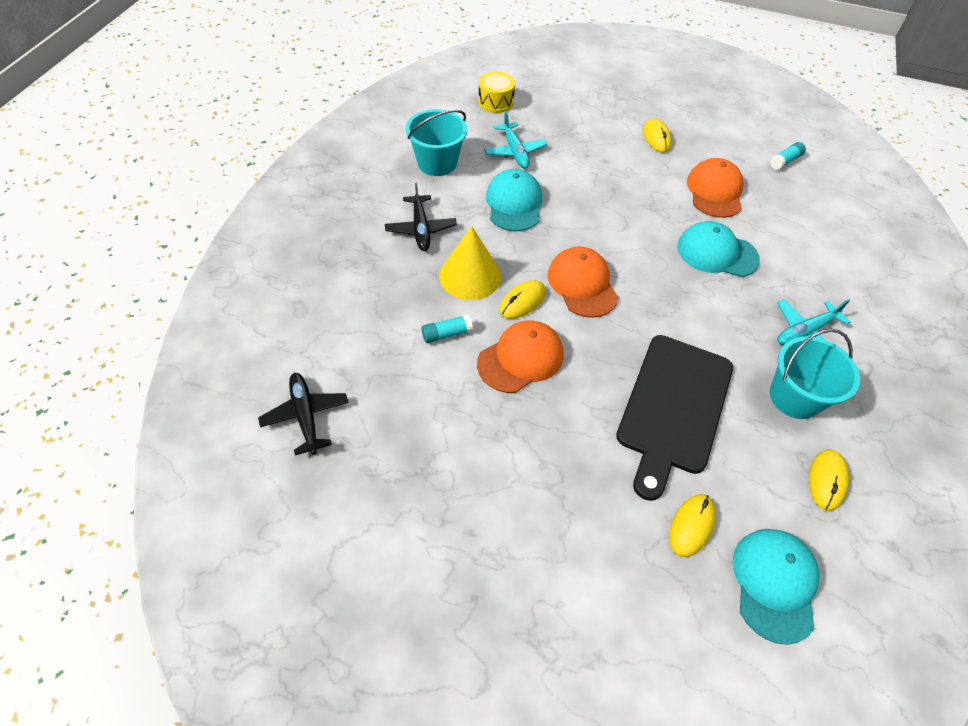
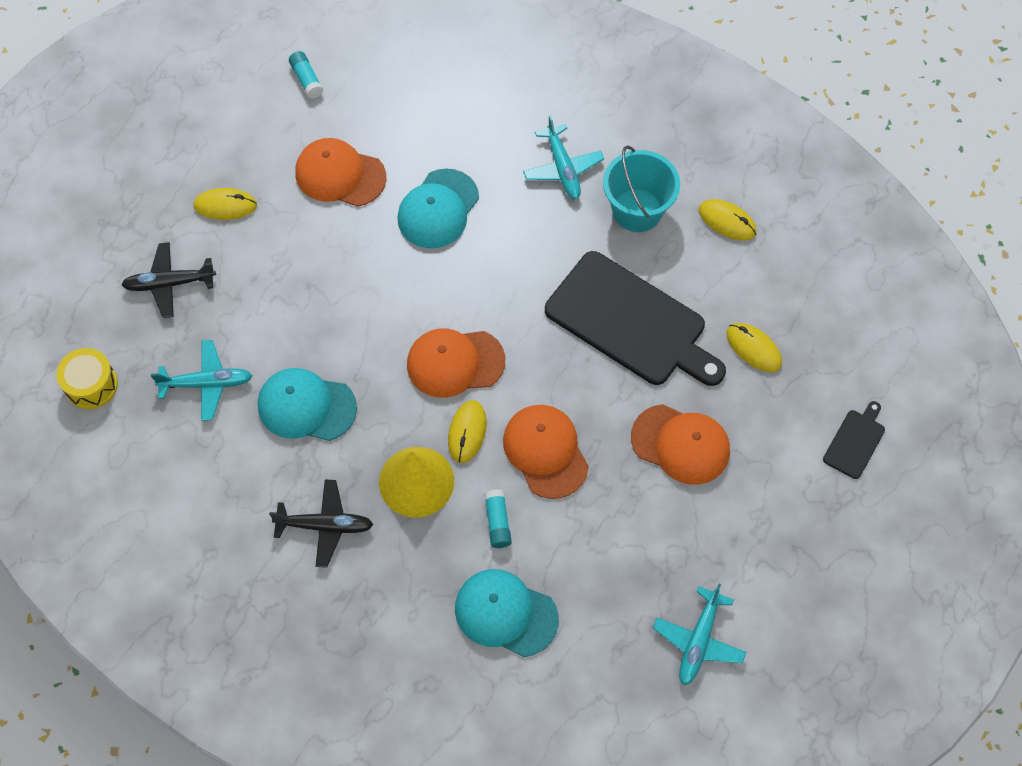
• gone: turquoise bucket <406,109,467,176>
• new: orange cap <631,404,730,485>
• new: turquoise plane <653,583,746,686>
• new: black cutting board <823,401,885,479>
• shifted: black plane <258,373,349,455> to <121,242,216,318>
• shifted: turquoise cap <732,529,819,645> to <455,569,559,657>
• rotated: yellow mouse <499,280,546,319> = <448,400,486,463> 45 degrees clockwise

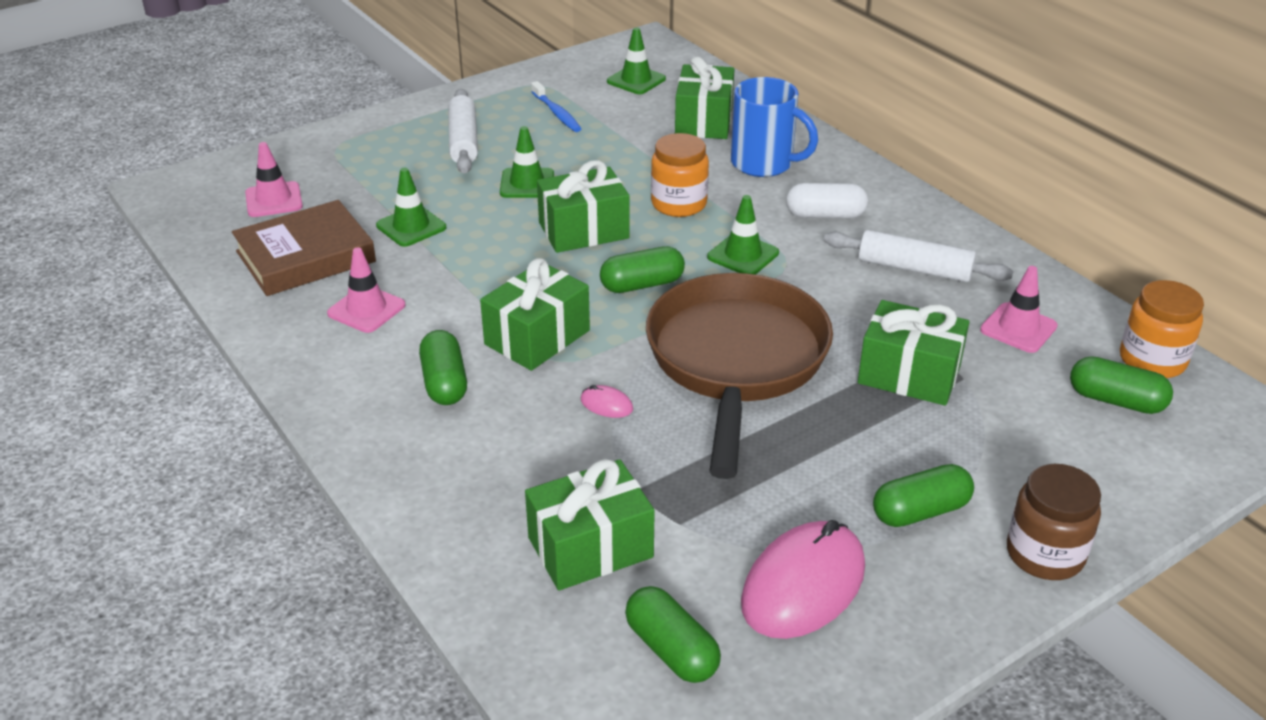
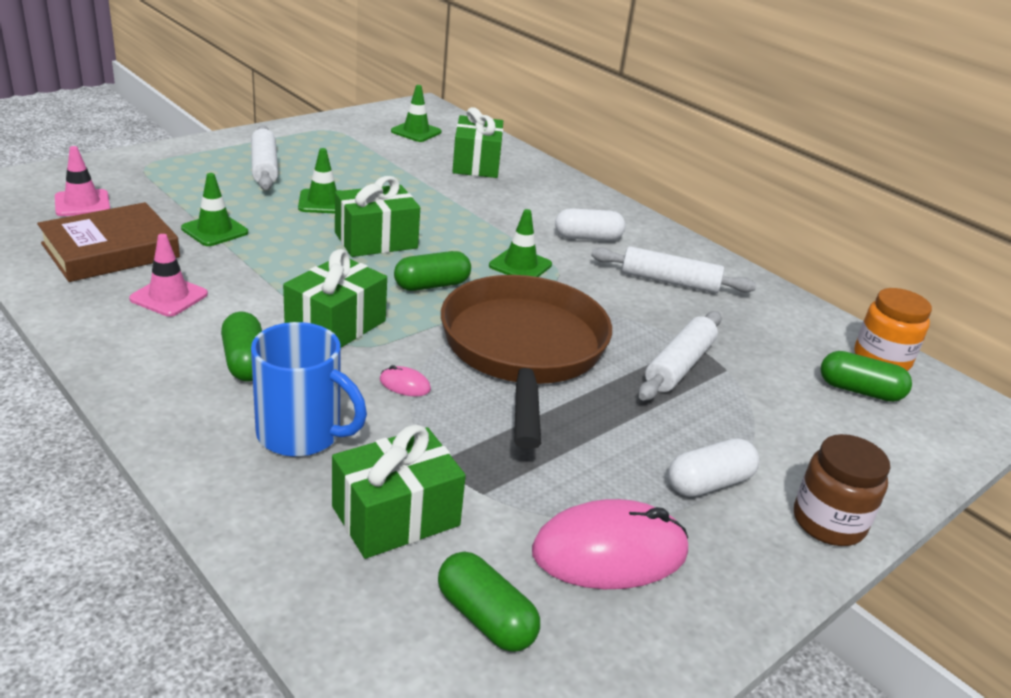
• gone: blue toothbrush <531,81,582,132>
• gone: orange jar <651,133,709,217>
• gone: pink traffic cone <980,266,1058,353>
• shifted: blue mug <731,77,818,177> to <251,322,367,457>
• swapped: green gift <858,300,969,406> to white rolling pin <638,311,722,401>
• repainted: green capsule <873,464,974,527> to white capsule <668,438,759,497>
• rotated: pink mouse <741,520,865,639> = <532,499,688,589> 45 degrees clockwise

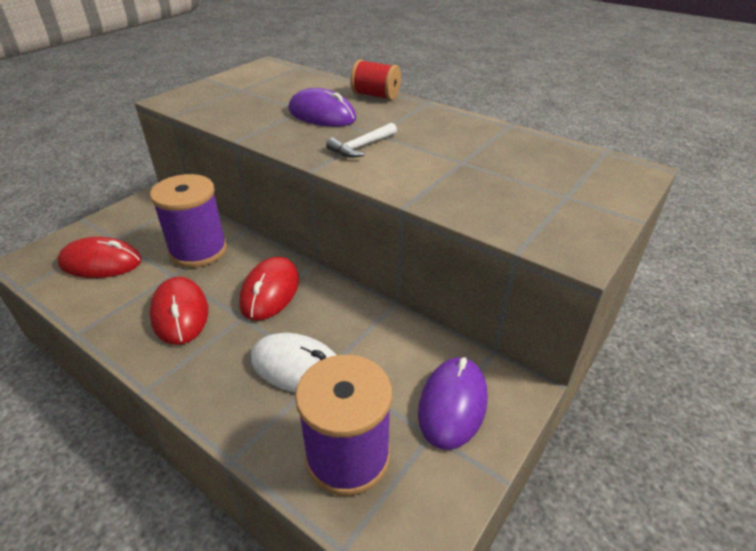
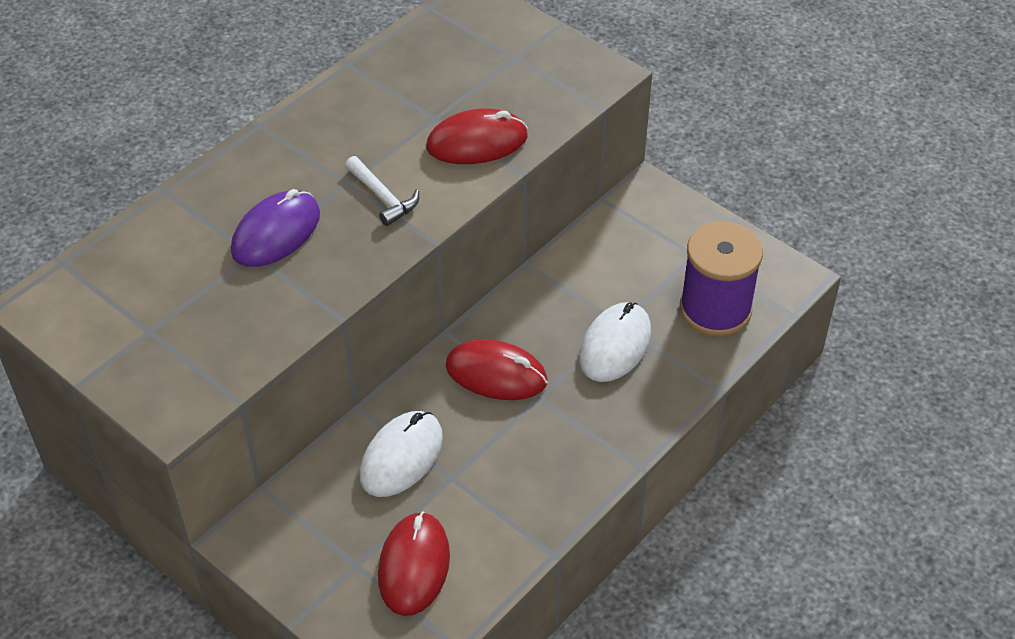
• gone: red spool <350,60,401,100>
• gone: purple mouse <418,357,488,450>
• shifted: red mouse <149,277,208,345> to <426,108,528,164>
• swapped: purple spool <150,174,227,268> to white mouse <360,411,443,497>

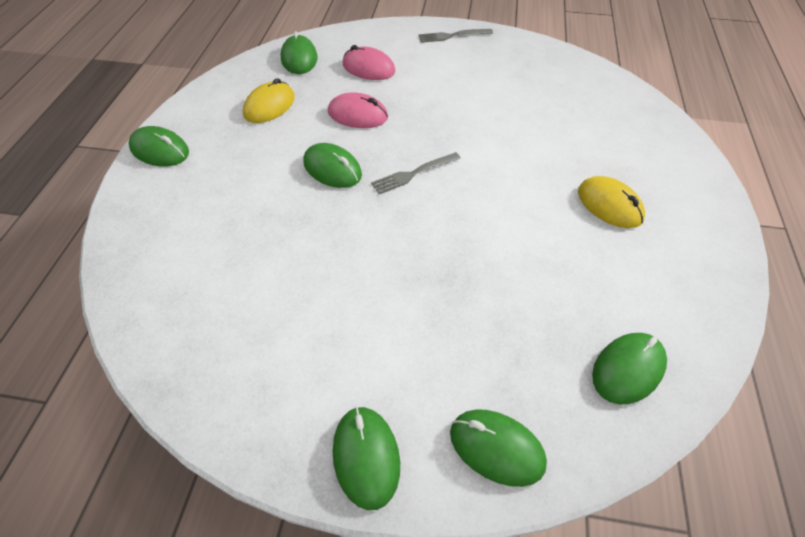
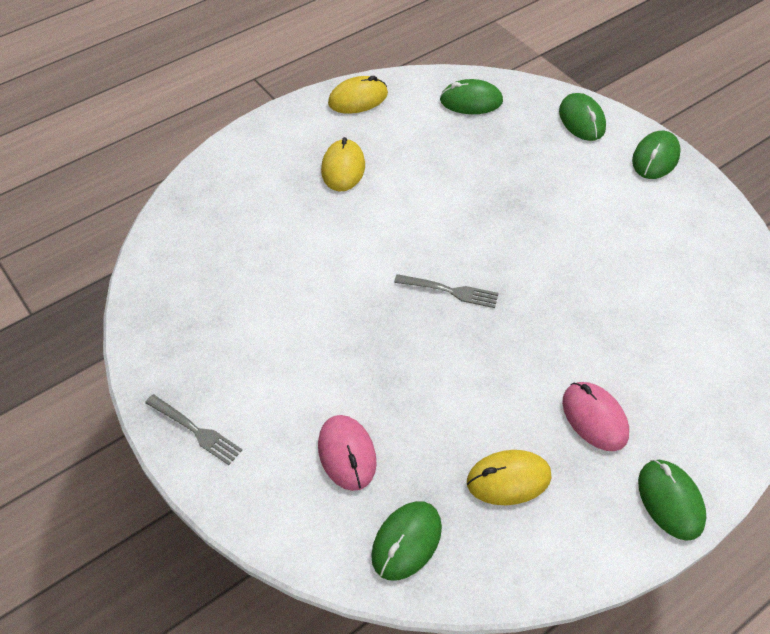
• gone: green mouse <303,143,362,188>
• new: yellow mouse <328,76,388,114>
• shifted: pink mouse <328,93,388,128> to <562,382,629,451>

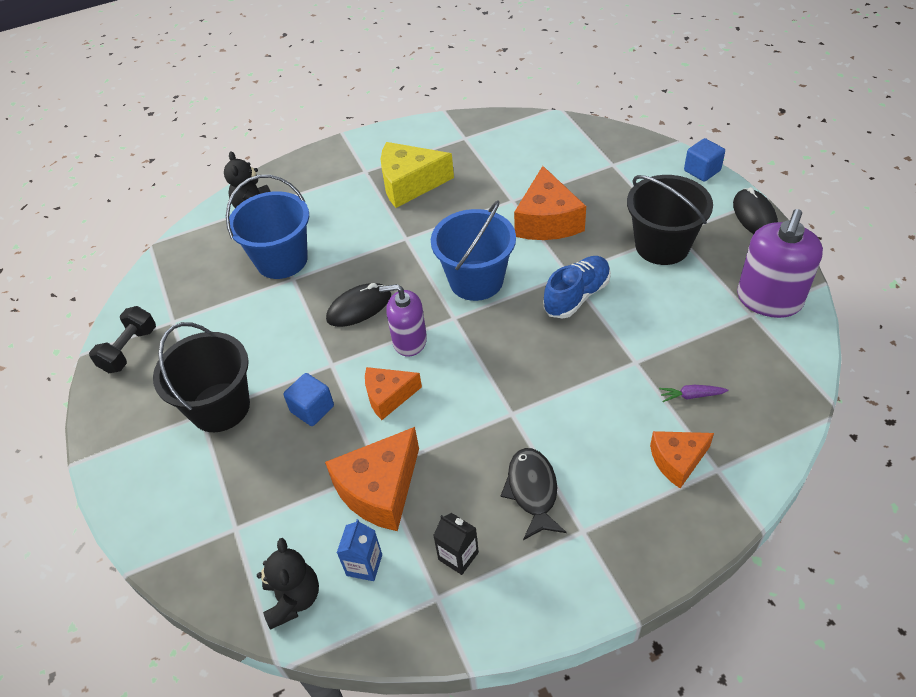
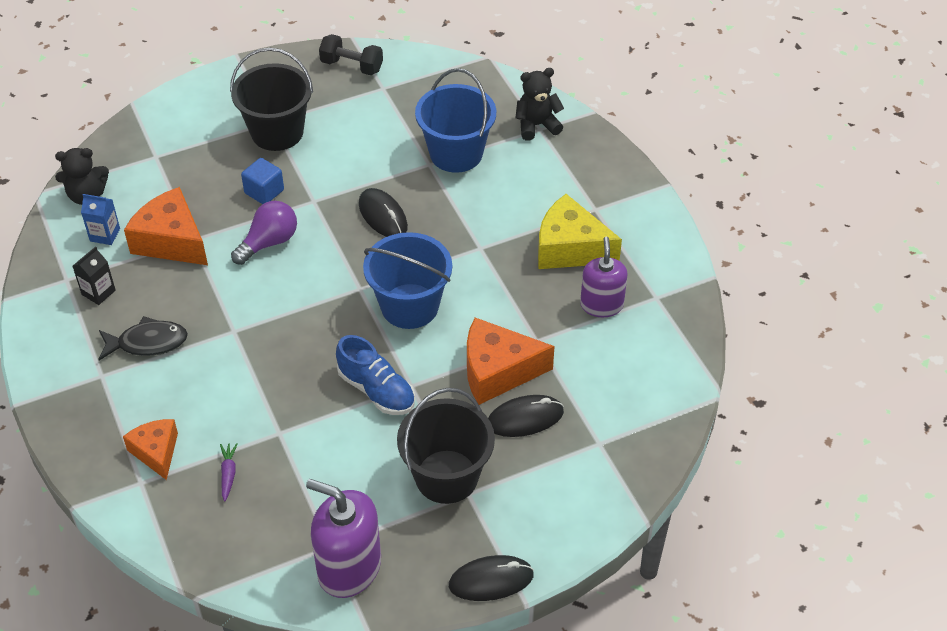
• gone: blue cube <684,138,725,182>
• new: black mouse <488,395,564,437>
• shifted: purple soap dispenser <379,284,427,357> to <580,237,628,317>
• swapped: orange cheese <365,367,422,420> to purple light bulb <231,201,297,265>
• rotated: yellow cheese <381,142,454,208> = <538,194,622,269> 60 degrees counterclockwise

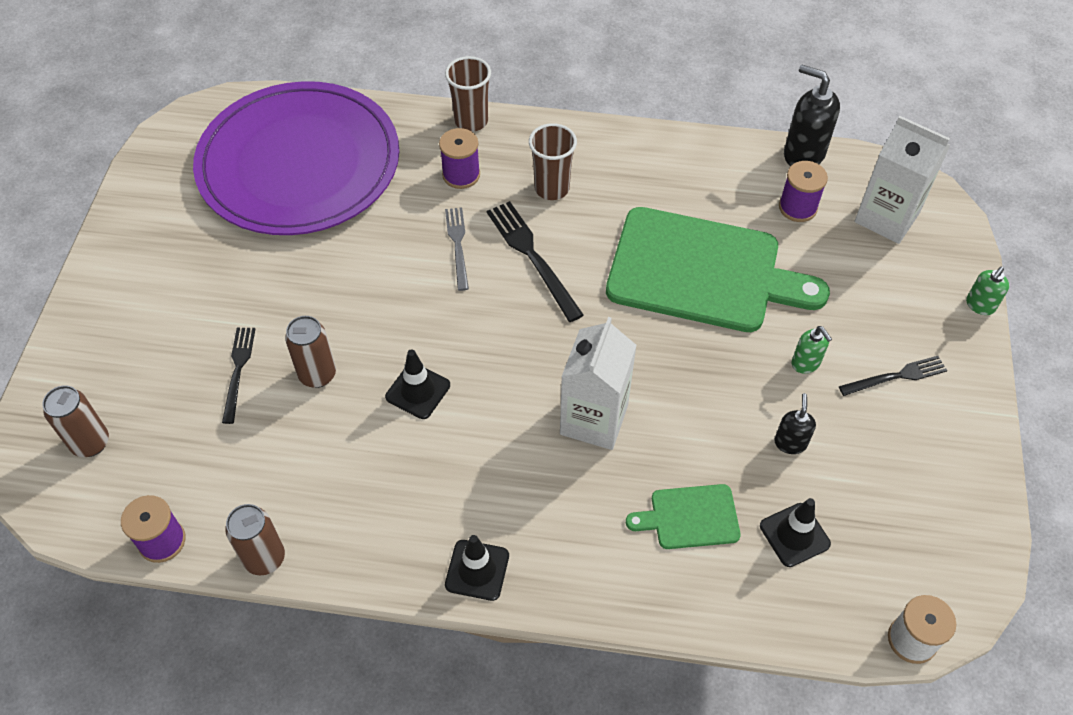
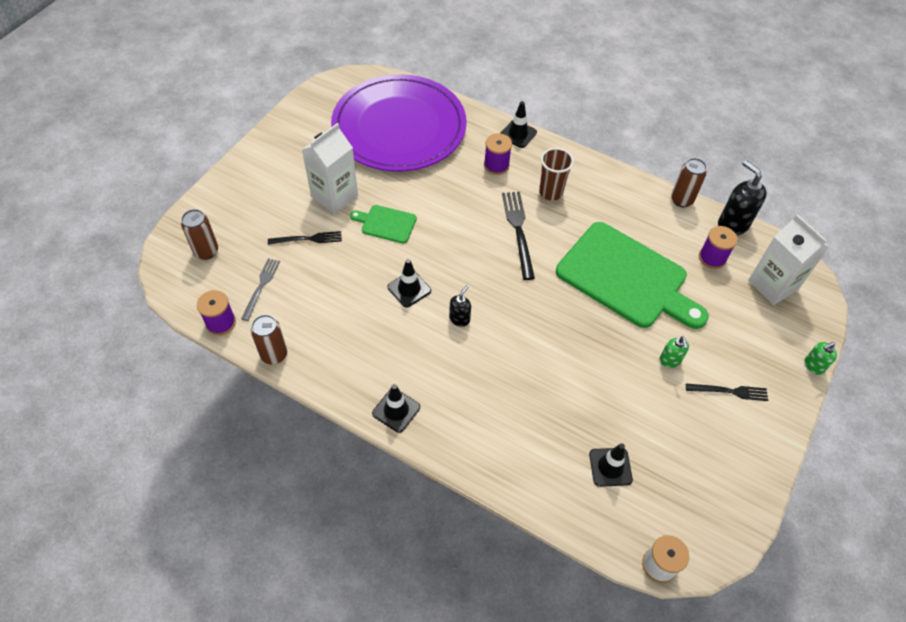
• shifted: brown can <285,316,336,388> to <671,158,707,207>
• shifted: grey fork <445,207,469,291> to <241,258,280,321>
• shifted: white carton <560,317,637,450> to <302,123,358,214>
• shifted: green cutting board <626,484,741,549> to <350,205,417,243>
• shifted: black soap dispenser <774,393,816,454> to <449,285,471,327>
• swapped: brown cup <445,56,491,132> to black traffic cone <500,101,537,148>
• rotated: black fork <222,328,255,424> = <268,231,342,245> 60 degrees clockwise

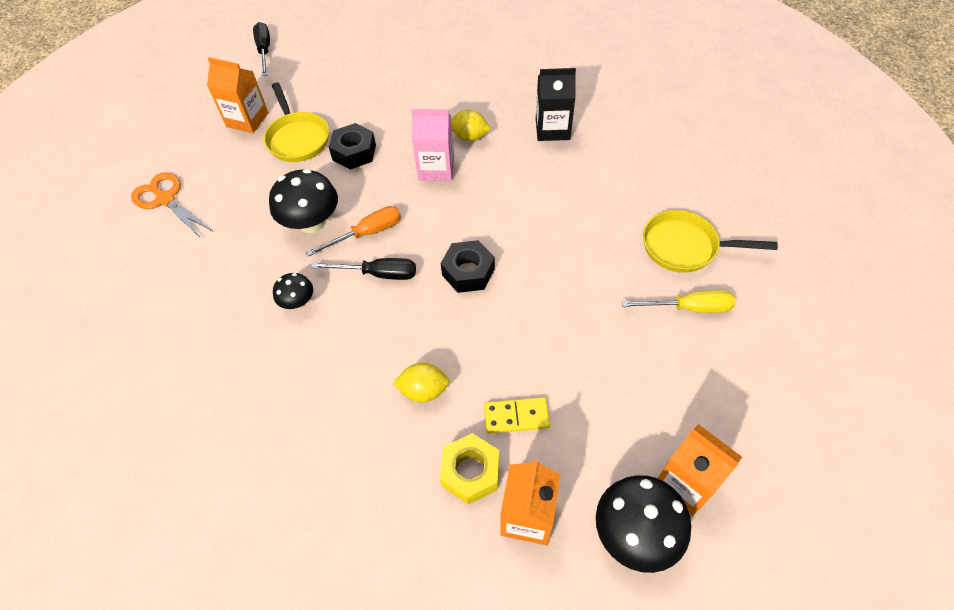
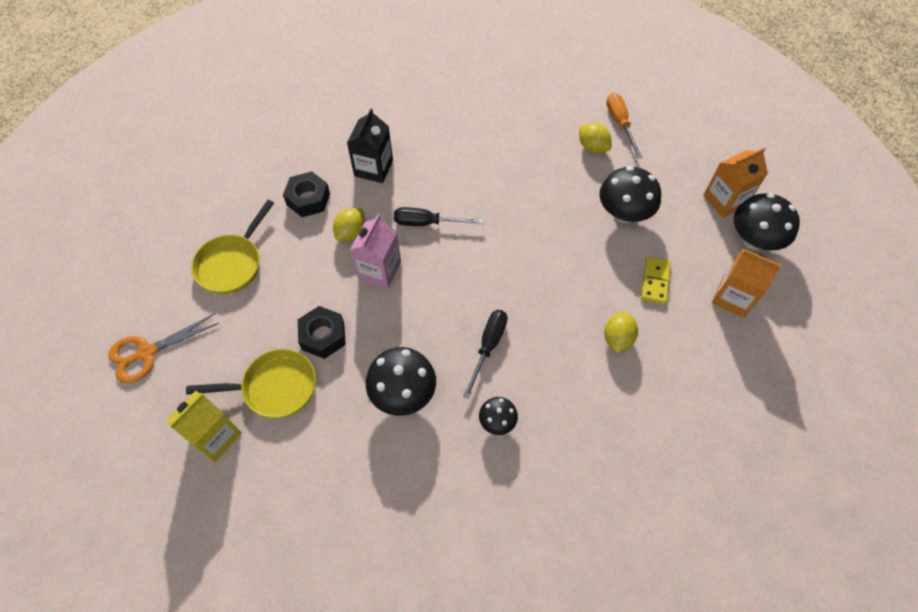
• gone: yellow nut <440,433,499,505>
• new: black mushroom <600,166,661,223>
• shifted: orange scissors <131,172,212,238> to <108,313,219,384>
• shifted: black screwdriver <253,22,270,76> to <394,207,484,226>
• shifted: orange screwdriver <306,206,401,256> to <606,93,642,158>
• shifted: black nut <441,240,495,293> to <283,171,330,217>
• shifted: yellow pan <643,210,778,273> to <191,200,274,294>
• swapped: yellow screwdriver <622,290,735,313> to yellow lemon <579,123,612,153>
• repainted: orange carton <207,57,269,133> to yellow carton <165,391,242,463>

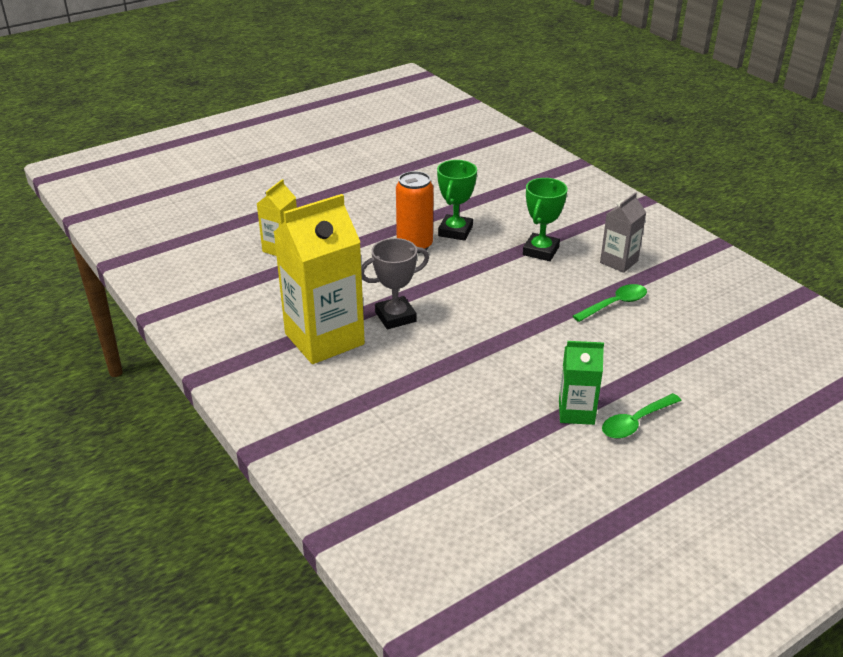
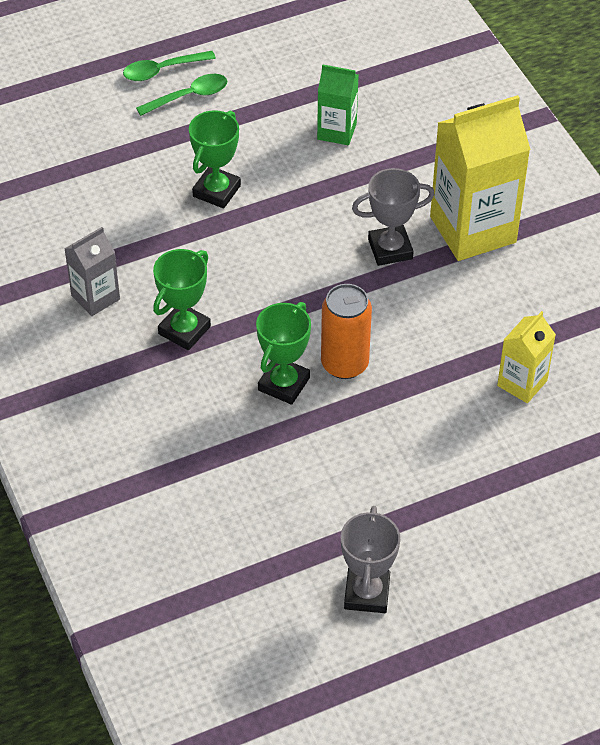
• new: green trophy <189,110,241,208>
• new: grey trophy <341,506,400,613>
• shifted: green carton <559,341,604,425> to <317,64,359,145>
• shifted: green spoon <573,284,647,322> to <123,51,216,81>

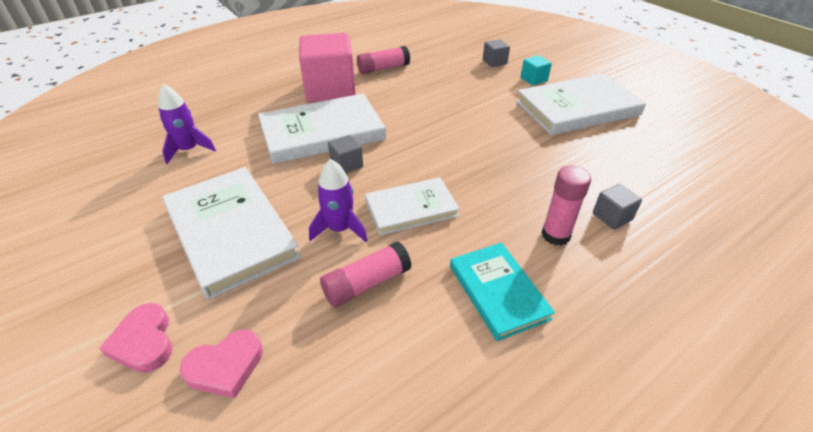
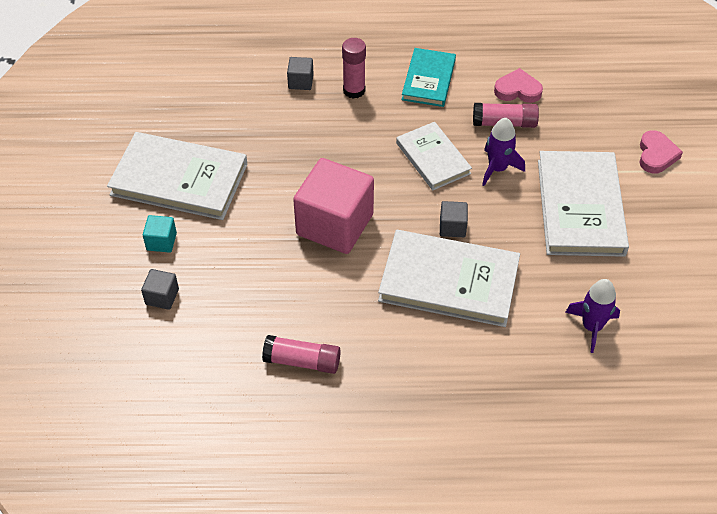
• shifted: pink heart <180,329,263,398> to <494,68,543,103>
• shifted: pink cube <299,33,356,102> to <293,158,374,254>
• rotated: white book <365,177,460,235> = <396,122,472,190> 45 degrees clockwise

